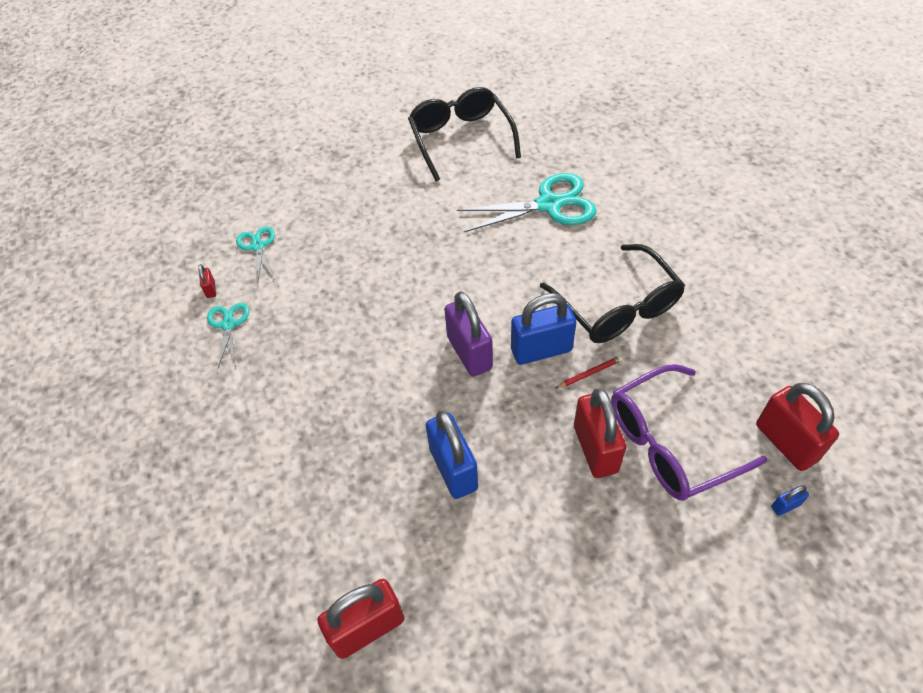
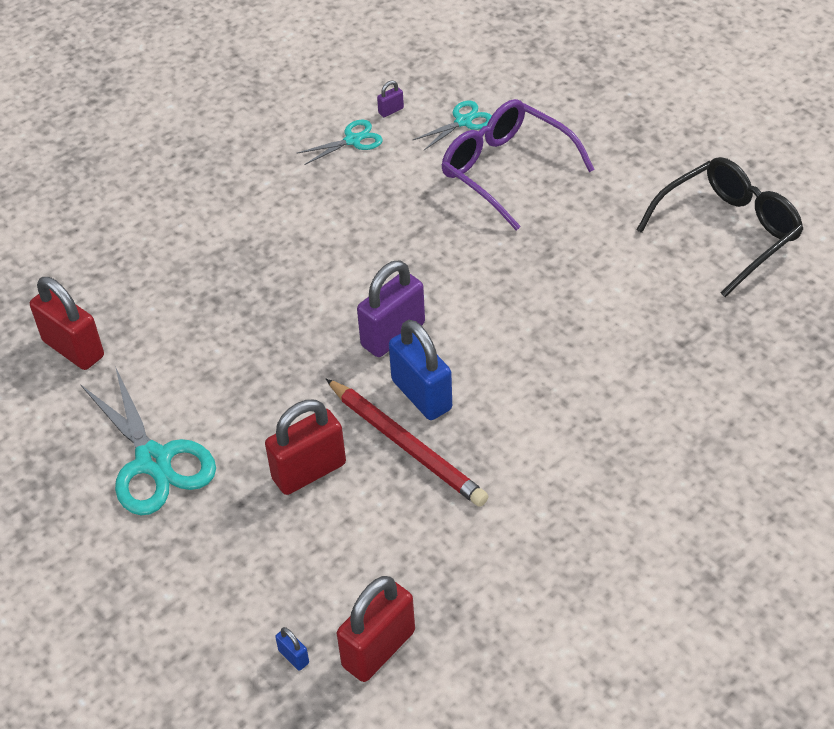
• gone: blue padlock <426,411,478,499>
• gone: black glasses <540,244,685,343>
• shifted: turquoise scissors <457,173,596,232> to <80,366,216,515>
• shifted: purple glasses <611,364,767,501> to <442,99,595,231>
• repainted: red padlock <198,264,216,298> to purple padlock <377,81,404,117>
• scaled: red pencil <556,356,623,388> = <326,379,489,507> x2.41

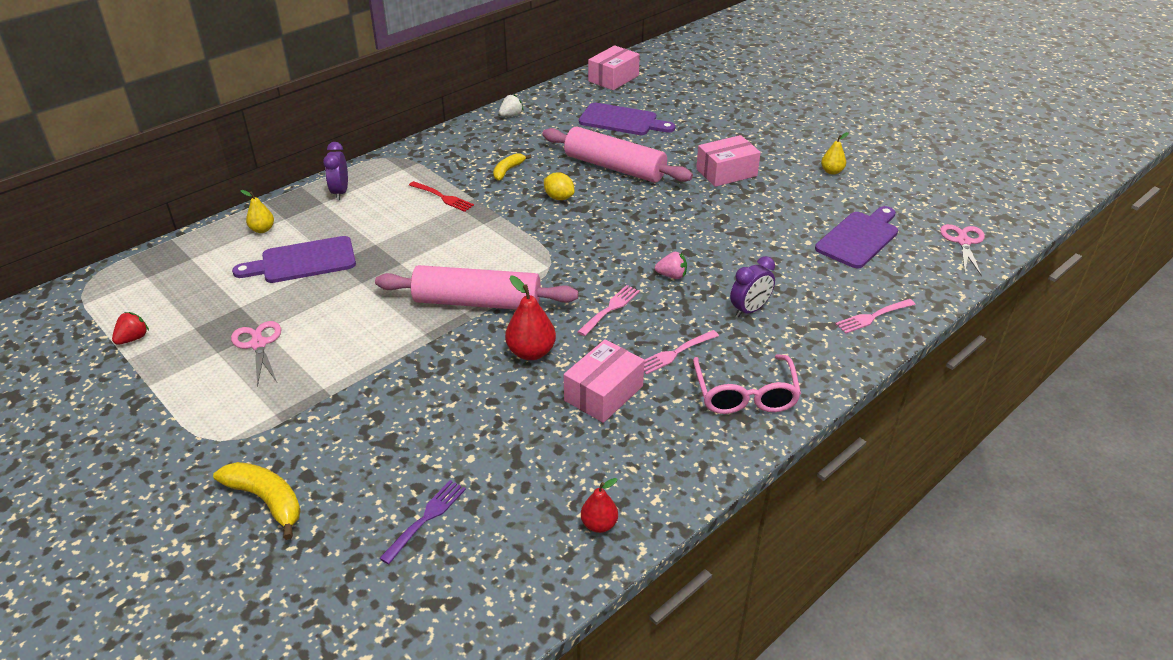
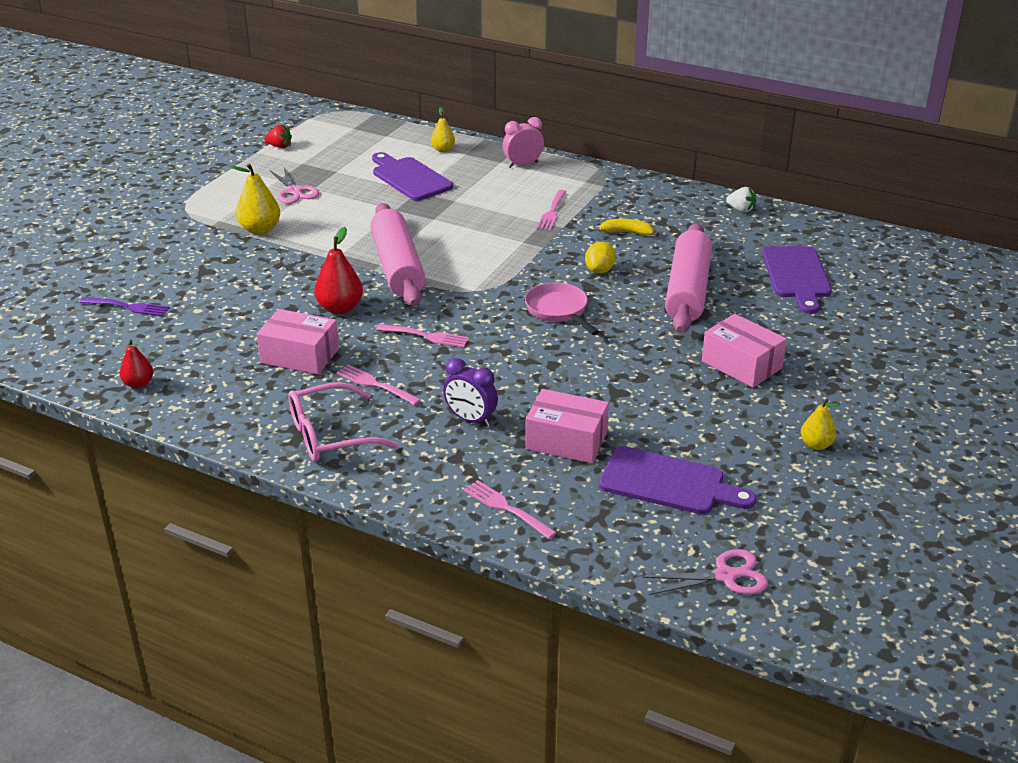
• gone: yellow banana <213,462,301,540>
• gone: pink strawberry <655,252,687,279>
• new: yellow pear <231,163,280,234>
• new: pink pan <525,283,599,335>
• shifted: pink box <588,45,640,90> to <525,389,609,463>
• repainted: purple clock <323,142,348,200> to pink clock <503,117,544,168>
• repainted: red fork <409,181,474,212> to pink fork <536,190,566,230>
• rotated: pink scissors <231,321,281,387> = <270,168,319,204> 105 degrees clockwise

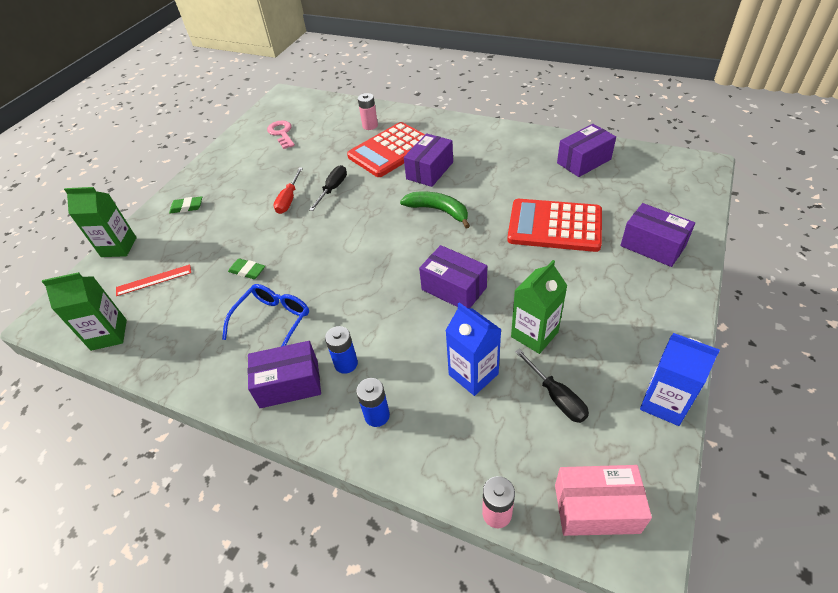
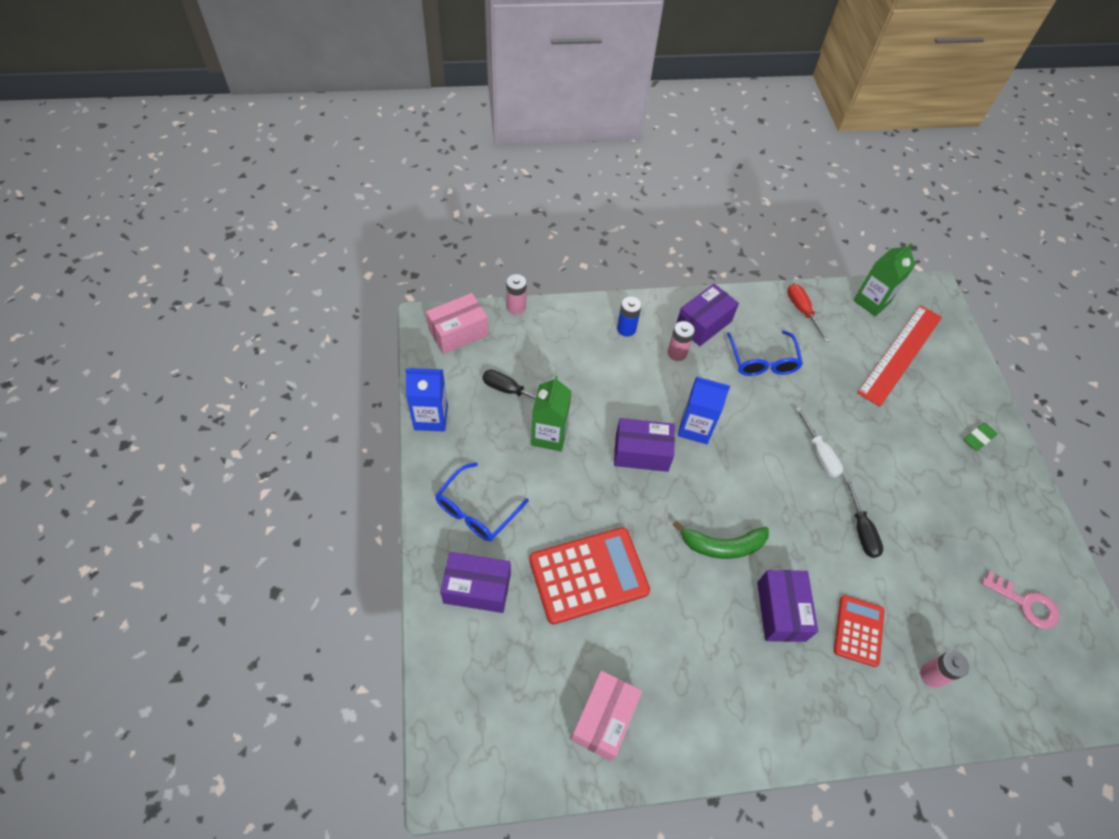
• gone: green carton <64,187,137,257>
• gone: green eraser <228,258,265,279>
• new: blue glasses <435,462,529,541>
• new: white screwdriver <795,407,843,478>
• shifted: red screwdriver <274,168,303,214> to <787,284,830,342>
• shifted: blue carton <445,302,502,396> to <678,377,730,444>
• repainted: blue battery <325,326,358,374> to pink battery <667,321,695,361>
• repainted: purple box <557,124,616,177> to pink box <571,671,642,761>
• scaled: red ruler <116,264,191,296> = <857,305,942,407> x2.00
• scaled: red calculator <347,122,425,177> = <834,595,885,667> x0.58

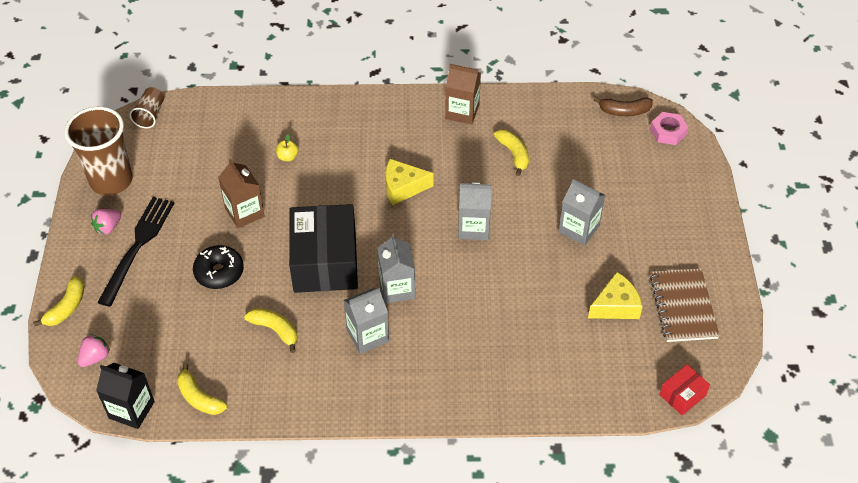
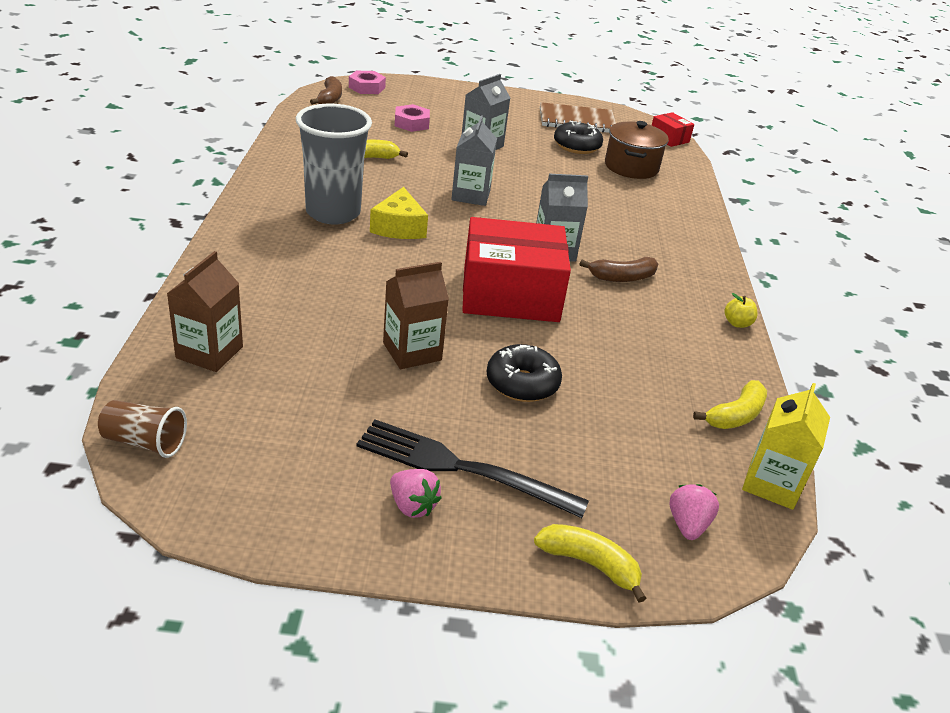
• gone: brown cup <64,107,133,195>
• gone: yellow banana <244,308,297,353>
• new: grey cup <296,104,372,224>
• new: pink nut <395,104,430,132>
• new: brown pot <605,121,669,179>
• shifted: yellow apple <276,134,299,161> to <724,293,757,328>
• shifted: brown carton <445,64,481,124> to <167,251,243,372>
• swapped: grey carton <344,288,389,354> to brown banana <580,257,658,282>
• swapped: yellow cheese <588,272,643,319> to black donut <554,120,603,154>
• repainted: black carton <96,363,155,429> to yellow carton <742,383,830,510>
• repainted: black box <289,204,358,293> to red box <462,217,571,322>
• rotated: pink strawberry <78,334,110,367> = <669,484,719,540> 60 degrees clockwise

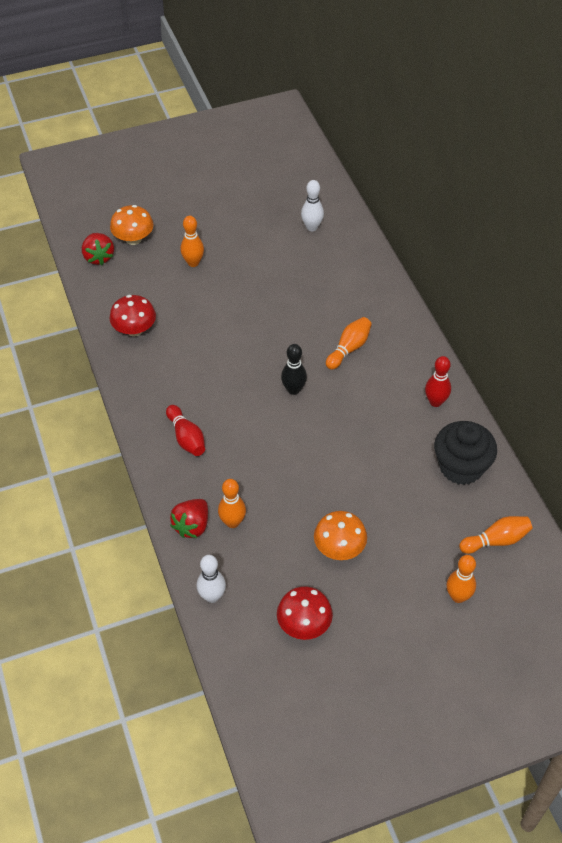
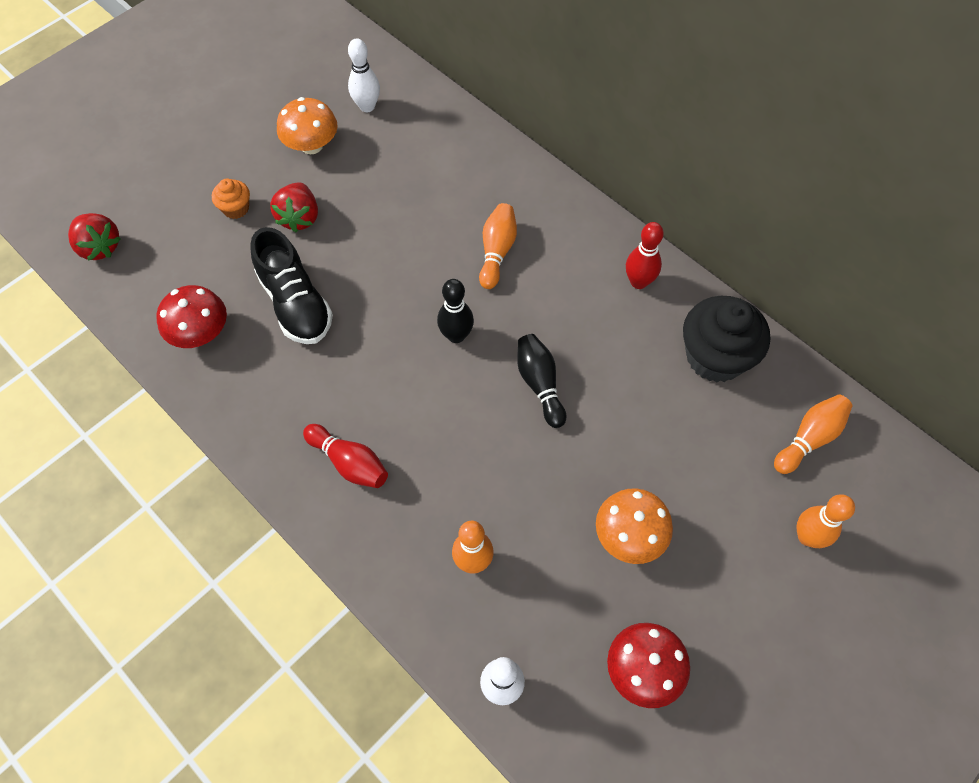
• new: black shoe <251,227,333,344>
• new: black bowling pin <517,334,566,428>
• shifted: orange mushroom <110,205,153,245> to <277,97,338,154>
• shifted: red strawberry <170,499,208,538> to <270,182,318,232>
• swapped: orange bowling pin <181,216,204,267> to orange cupcake <212,179,250,219>

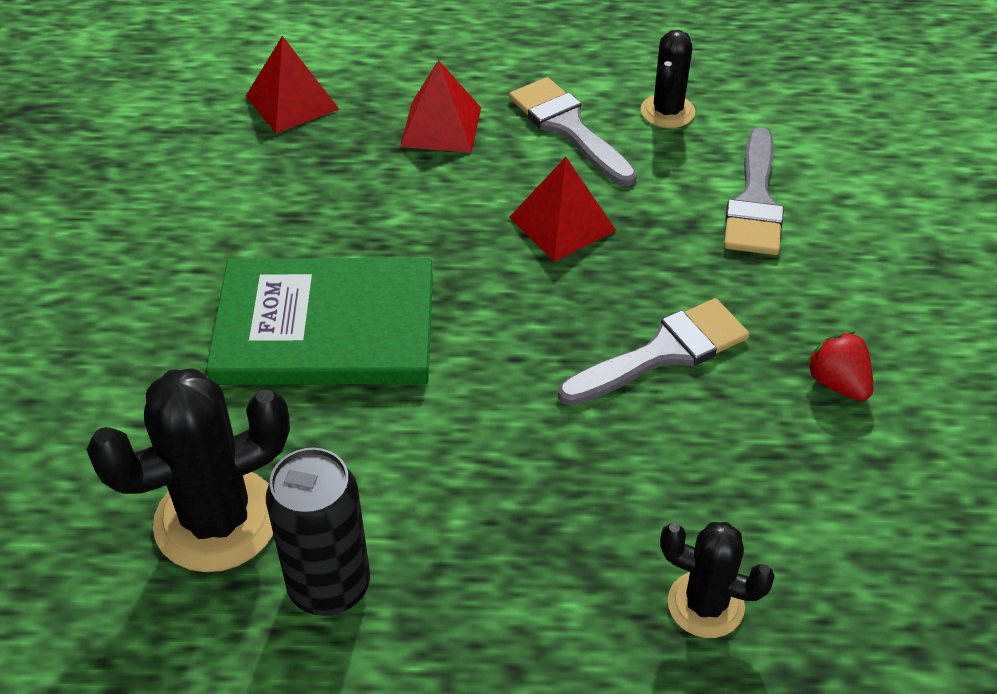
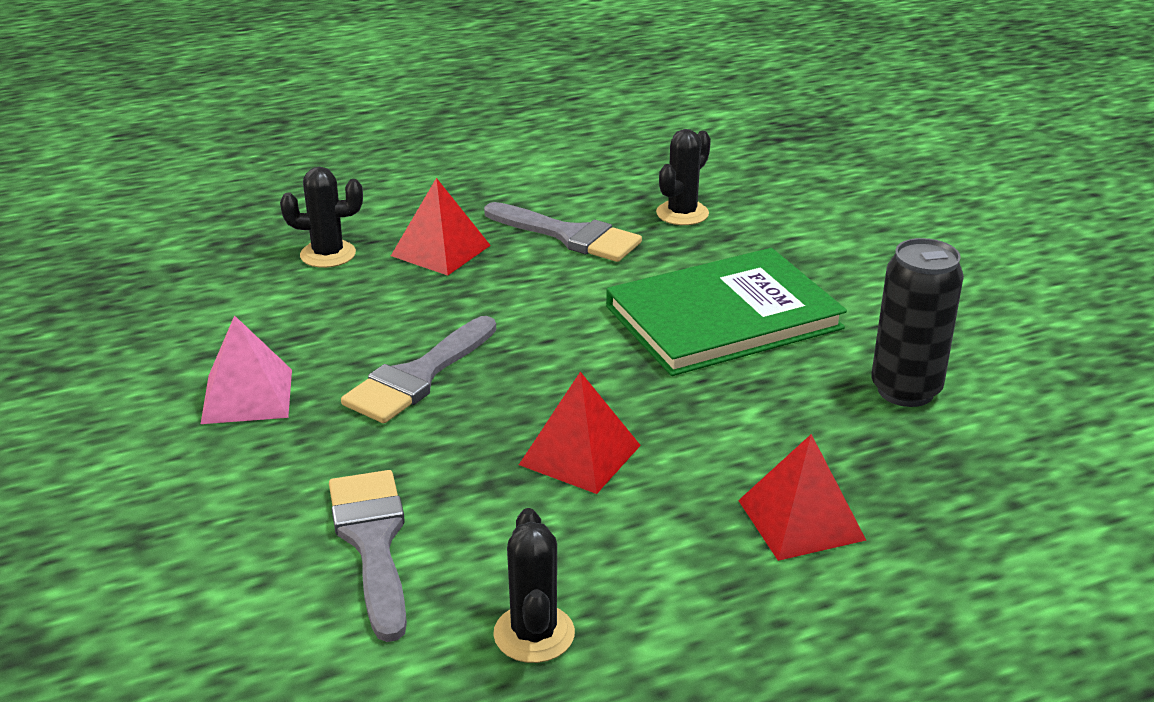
• shifted: red pyramid <246,36,340,133> to <391,178,491,276>
• shifted: black can <266,448,370,616> to <871,238,964,407>
• shifted: grey brush <509,77,637,186> to <484,202,642,262>
• swapped: red strawberry <806,332,873,401> to pink pyramid <201,315,292,424>
• scaled: black cactus <86,368,290,572> = <656,129,711,225> x0.58

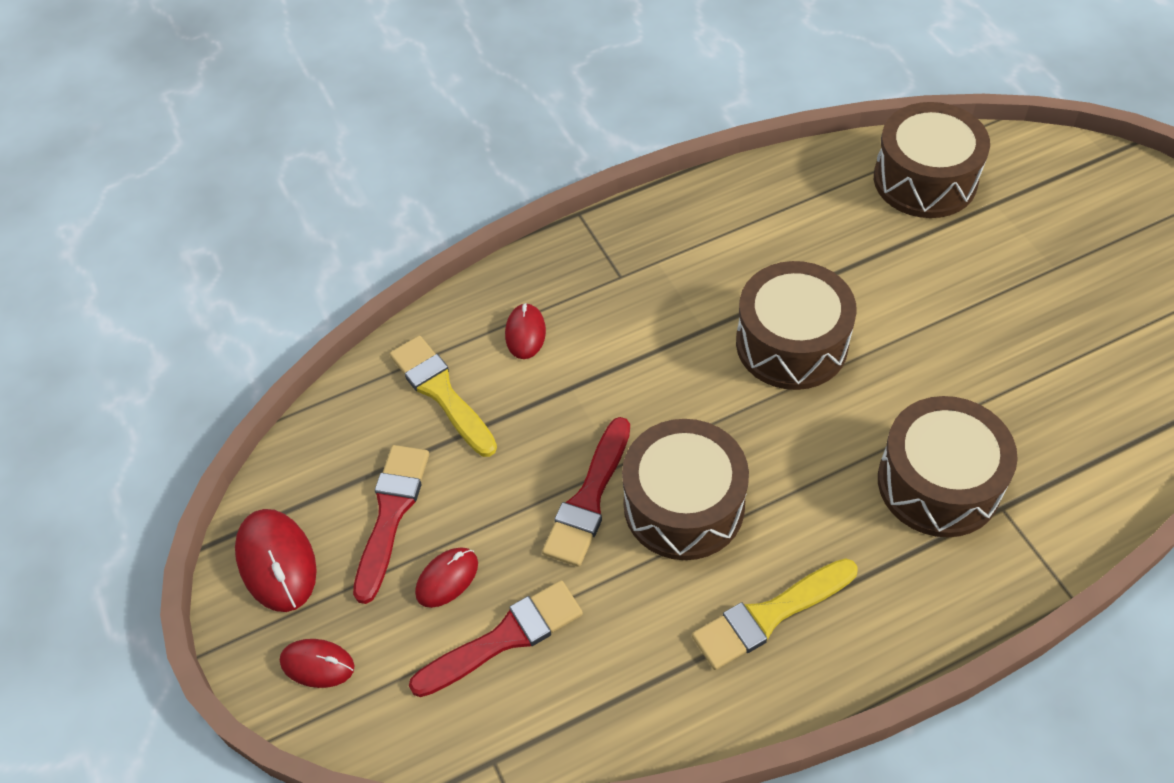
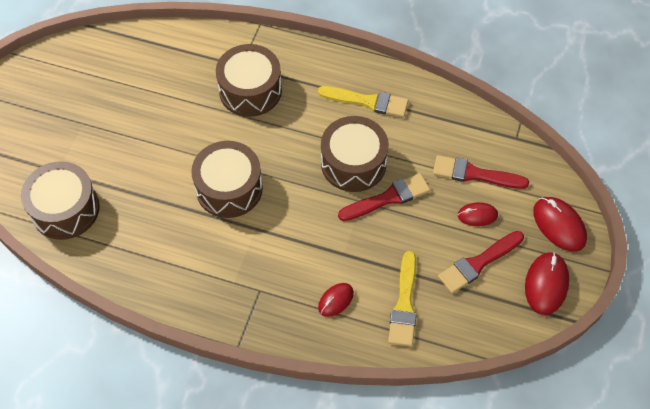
• scaled: red mouse <280,639,355,688> = <533,197,587,252> x1.62

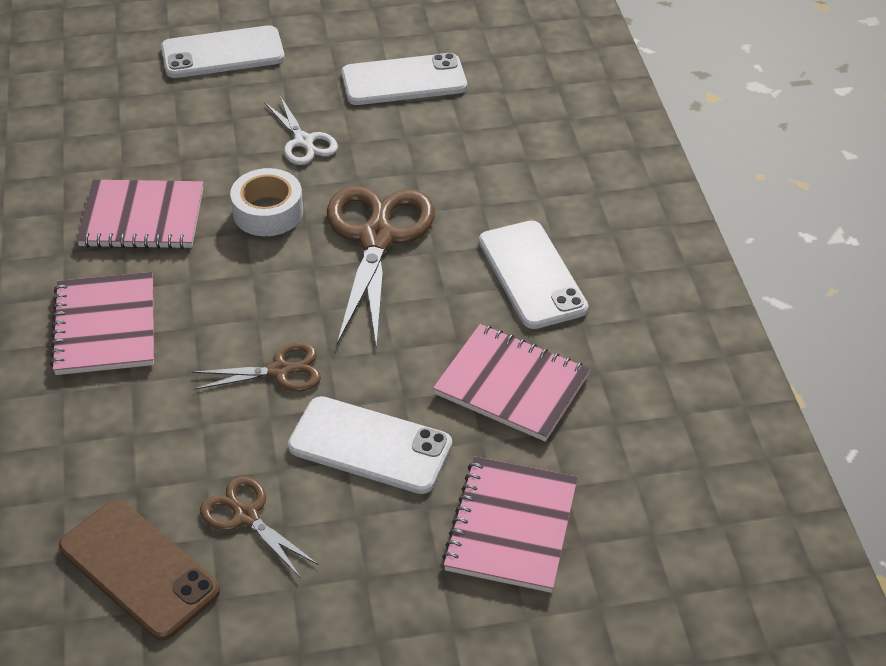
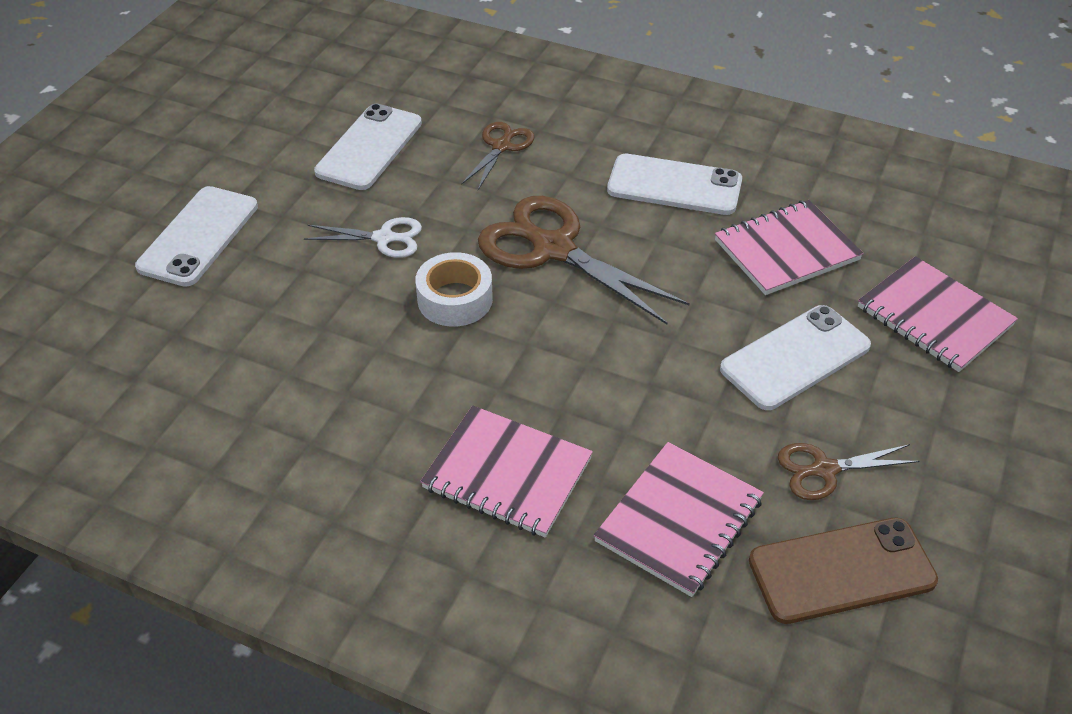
• shifted: pink notebook <76,180,203,249> to <594,442,764,597>
• shifted: brown scissors <192,342,321,391> to <461,122,534,190>

